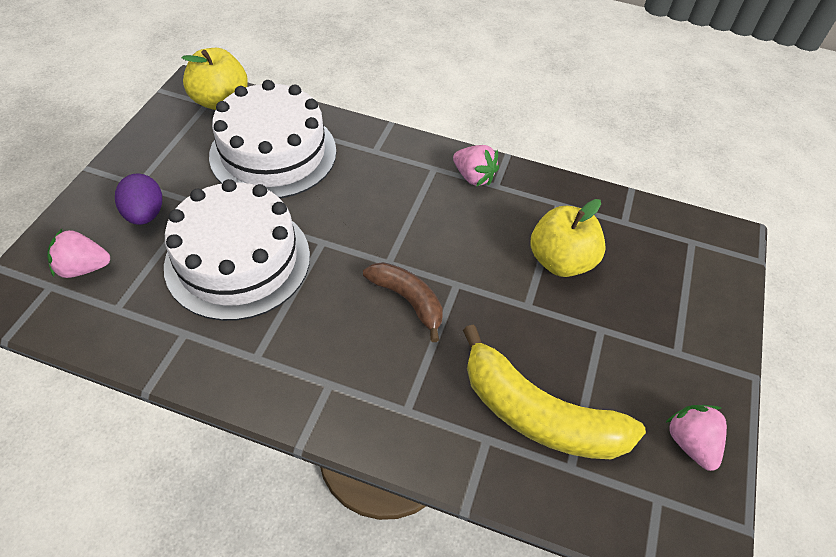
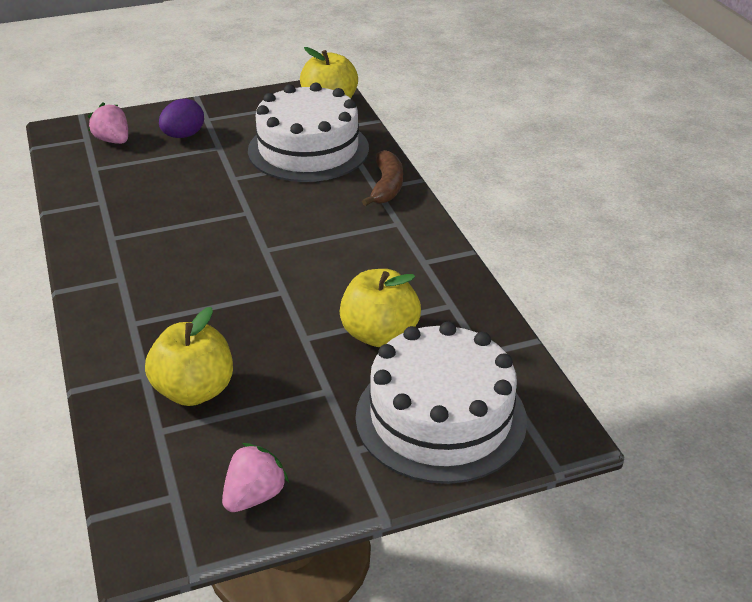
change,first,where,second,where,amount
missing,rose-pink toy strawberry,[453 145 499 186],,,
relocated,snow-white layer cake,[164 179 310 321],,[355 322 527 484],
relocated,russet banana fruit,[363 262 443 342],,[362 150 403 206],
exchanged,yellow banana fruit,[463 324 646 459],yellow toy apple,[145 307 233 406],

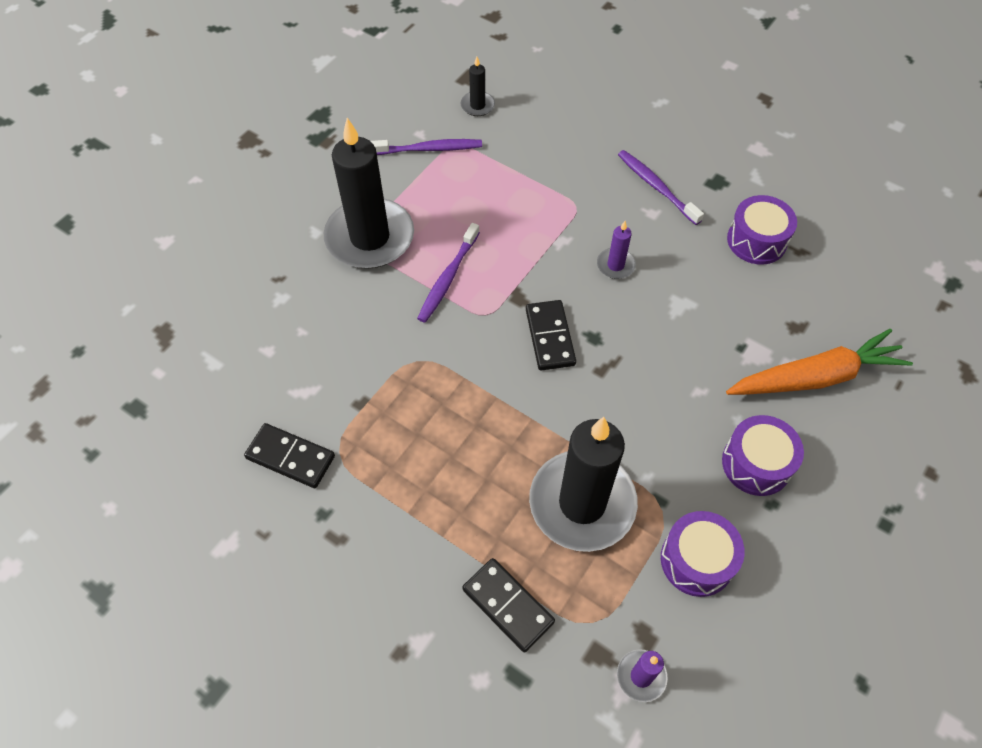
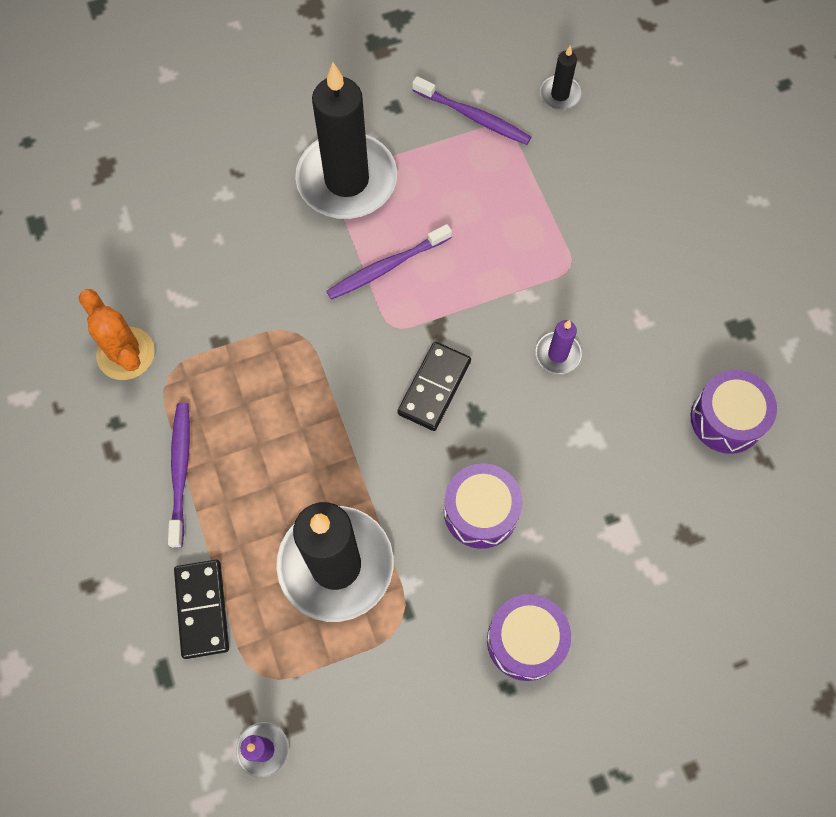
change,first,where,second,where,amount
missing,orange-coloured toy carrot,[726 329 913 395],,,
relocated,royal purple toothbrush,[618 150 704 225],,[168 402 190 548],
relocated,royal purple drum,[661 511 745 597],,[444 463 523 549],
exchanged,ebony domino,[244 423 335 488],orange-coloured prickly plant,[79 289 155 380],

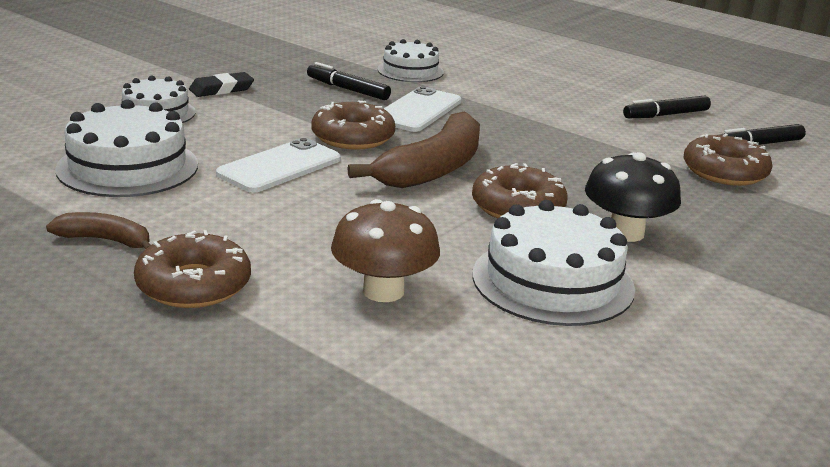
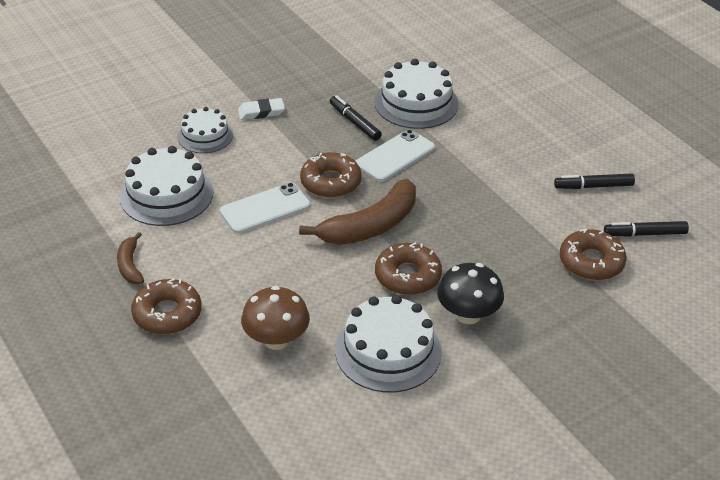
change,first,where,second,where,amount
colour,ebony pencil eraser,[189 72 254 97],snow-white pencil eraser,[238 98 285 120],
spun,russet banana fruit,[46 212 151 249],,[117 232 144 284],135 degrees counterclockwise
size,snow-white layer cake,[377 39 444 82],,[374 59 459 129],x1.58

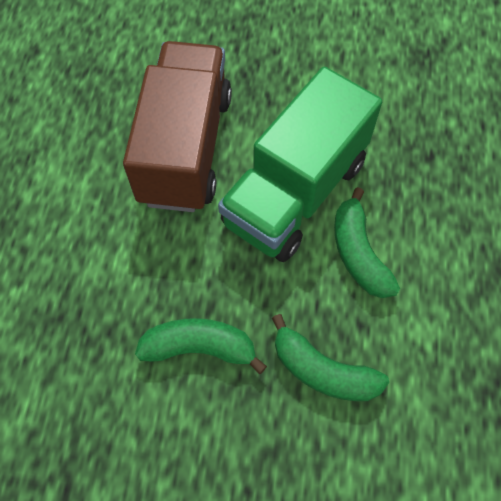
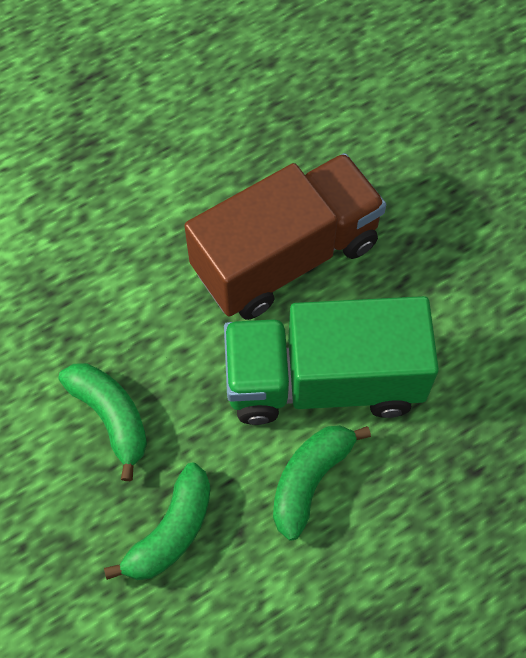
change,first,where,second,where,amount
spun,leaf-green banana fruit,[272 314 389 401],,[104 463 211 580],135 degrees counterclockwise

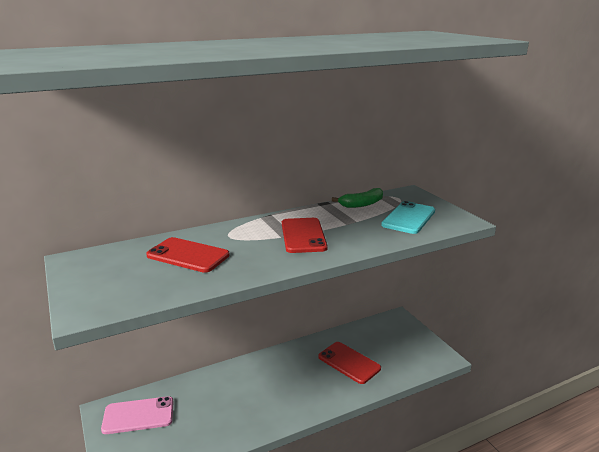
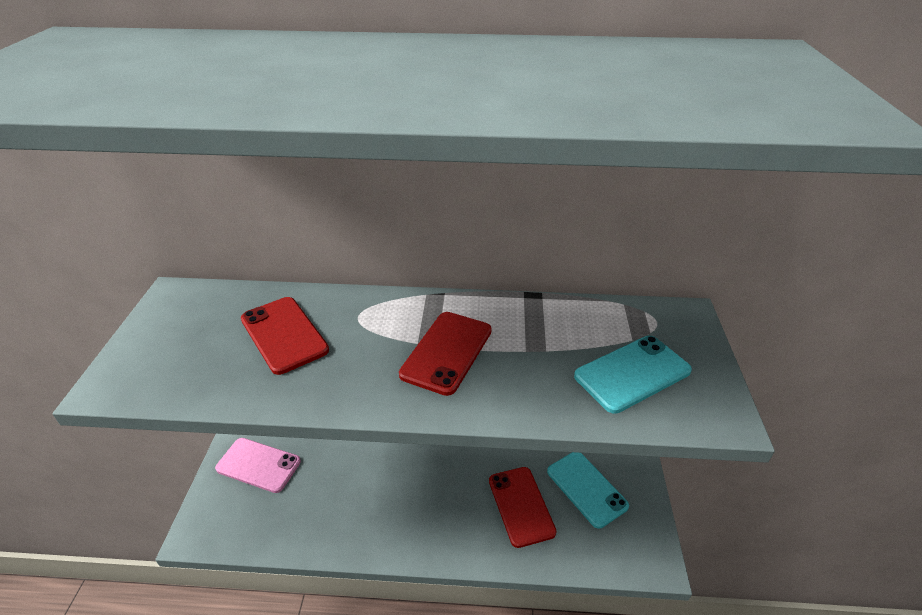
change,first,where,second,where,amount
missing,leaf-green banana fruit,[332 188 383 208],,,
appeared,,,aqua phone,[547 452 629 529],

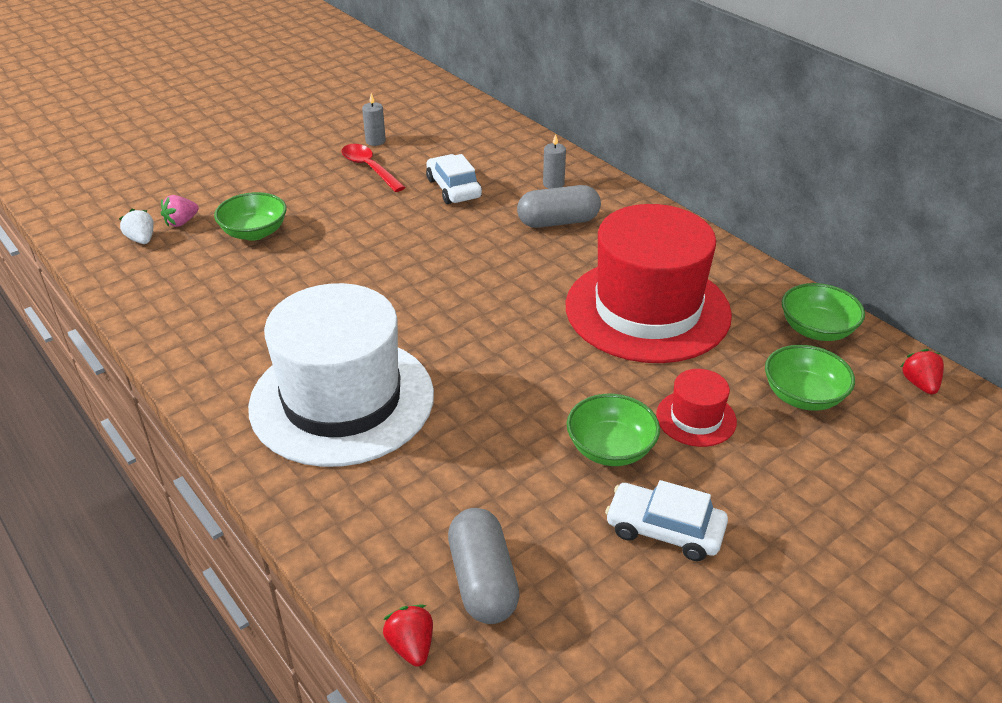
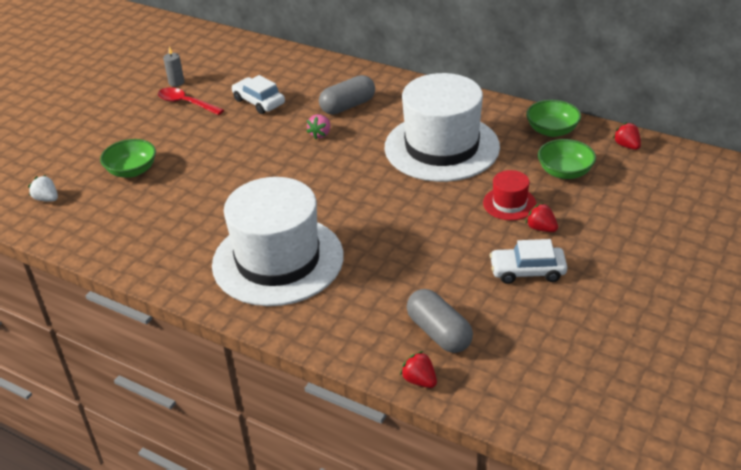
change,first,where,second,where,amount
missing,ash-grey pillar candle,[543 134 566 189],,,
missing,leaf-green deep dish,[567 394 660 466],,,
appeared,,,scarlet toy strawberry,[526 203 558 232],
relocated,rose-pink toy strawberry,[161 195 199 227],,[307 115 330 139],
colour,scarlet hat,[566 204 732 363],snow-white hat,[384 73 500 182],

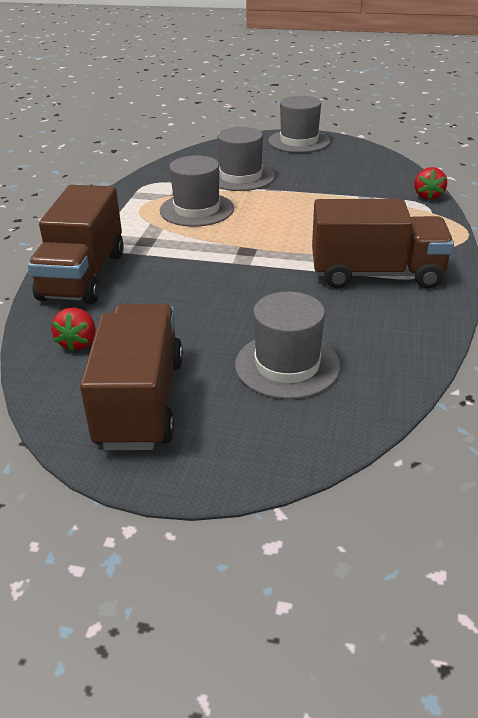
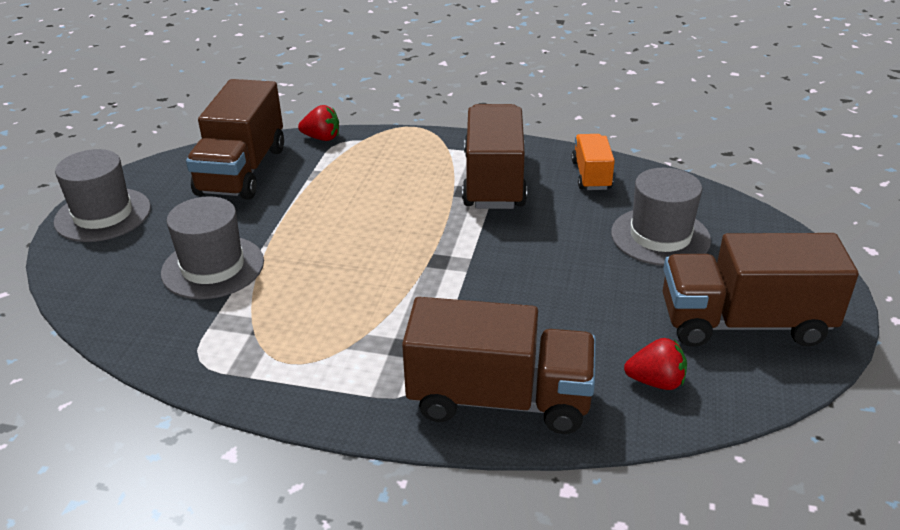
change,first,where,second,where,amount
missing,ash-grey hat,[160 156 234 227],,,
appeared,,,russet lorry,[186 79 284 200],
appeared,,,orange-coloured lorry,[572 134 615 190],

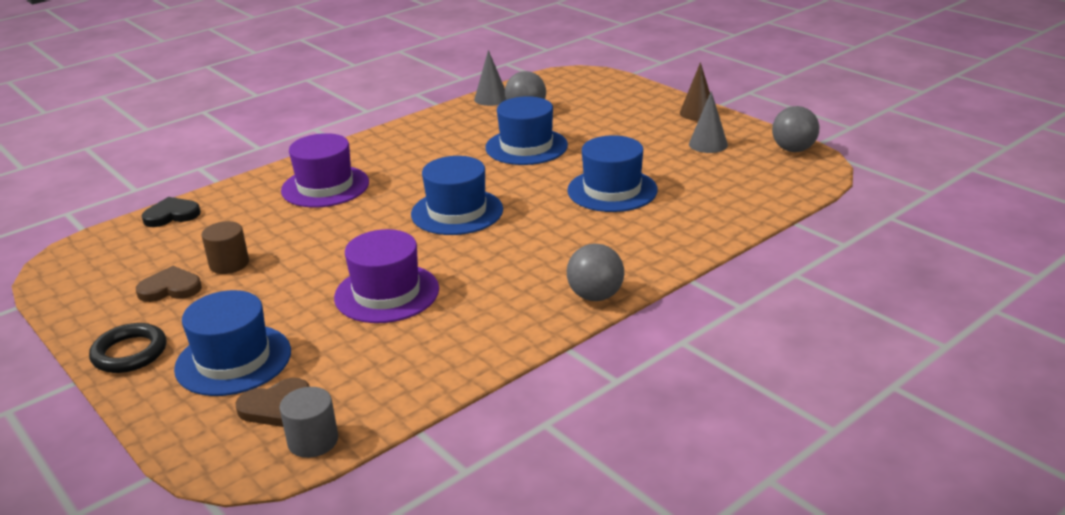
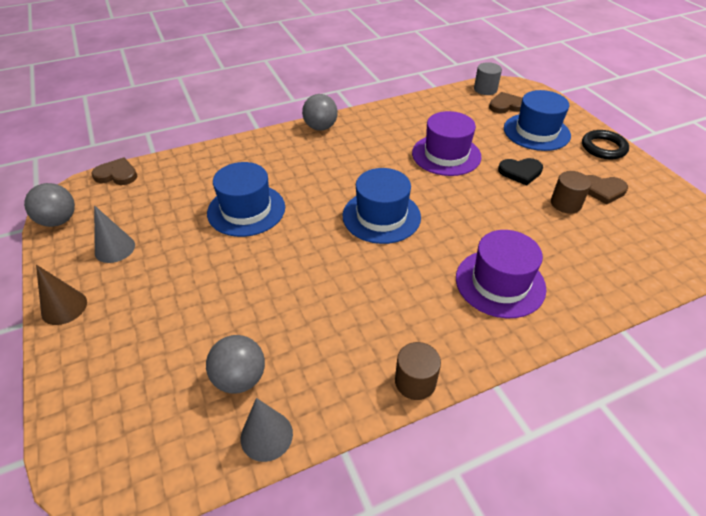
change,first,where,second,where,amount
missing,royal blue hat,[486 96 568 165],,,
appeared,,,russet heart,[91 158 137 185],
appeared,,,russet cylinder,[395 342 441 400],
relocated,ebony heart,[142 197 201 227],,[498 158 543 186],

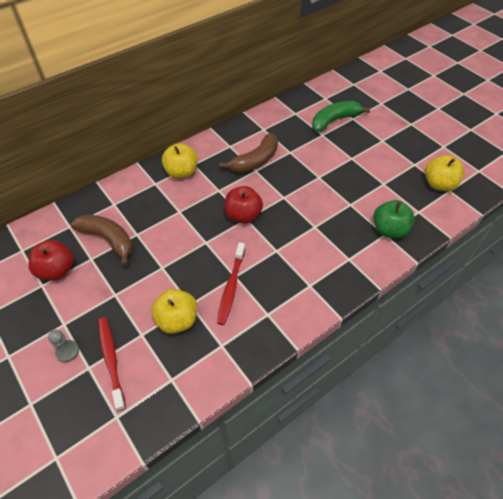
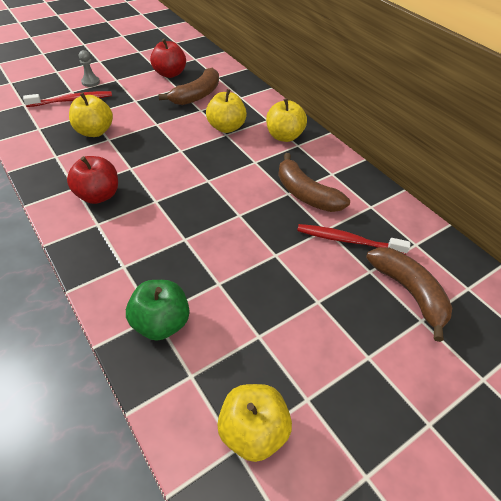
change,first,where,second,where,amount
appeared,,,yellow toy apple,[206 89 247 133],
relocated,scarlet toothbrush,[217 242 245 325],,[297 224 410 255],
relocated,scarlet toy apple,[225 186 263 224],,[67 156 118 204],
colour,leaf-green banana fruit,[312 101 370 132],russet banana fruit,[366 247 452 342],

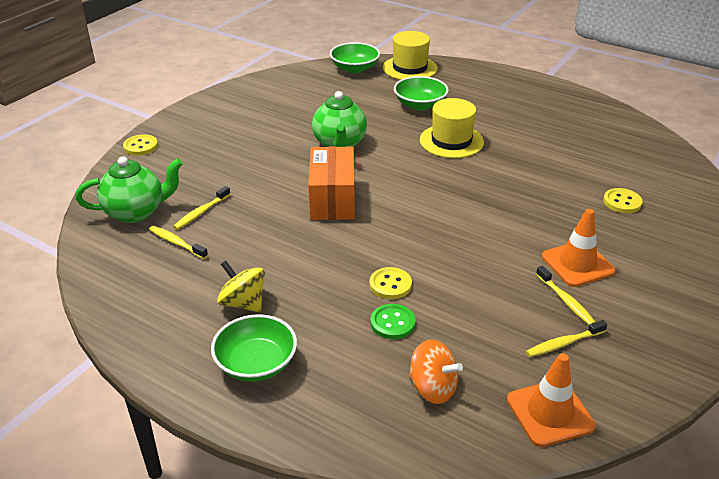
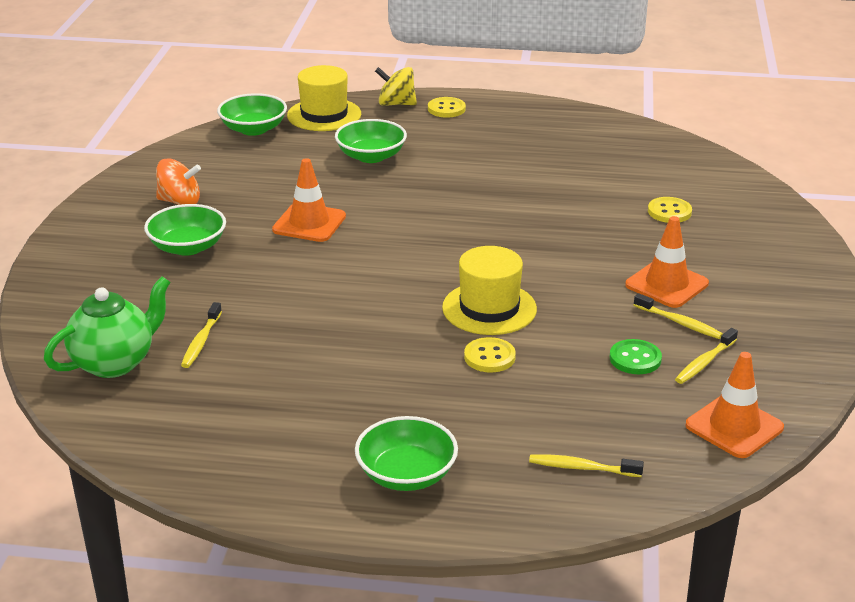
change,first,where,second,where,amount
missing,orange-coloured package,[308 146 355 220],,,
appeared,,,leaf-green deep dish,[144 204 226 256],
relocated,yellow shirt button,[123 134 158 156],,[428 97 466 118],
relocated,yellow toothbrush,[149 226 208 259],,[529 454 644 477],
relocated,yellow toy top,[217 261 265 312],,[375 67 417 106],
relocated,leaf-green shirt button,[370 304 415 339],,[610 339 662 374],
relocated,orange-coloured toy top,[409 339 463 404],,[156 159 201 205],
relocated,yellow hat,[420 98 484 158],,[442 246 537 335],
exchanged,leaf-green tea pot,[312 91 367 147],orange-coloured road cone,[272 158 346 242],

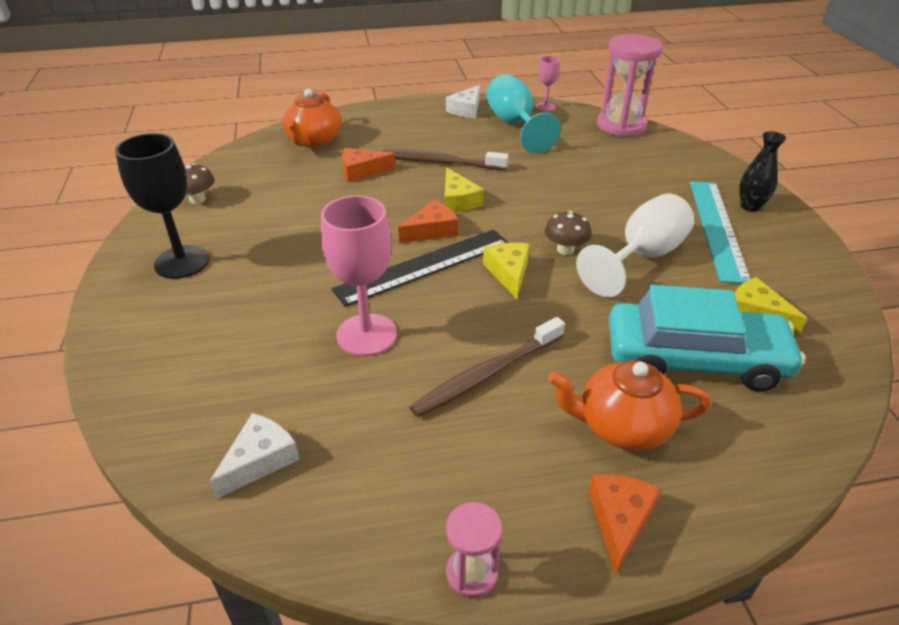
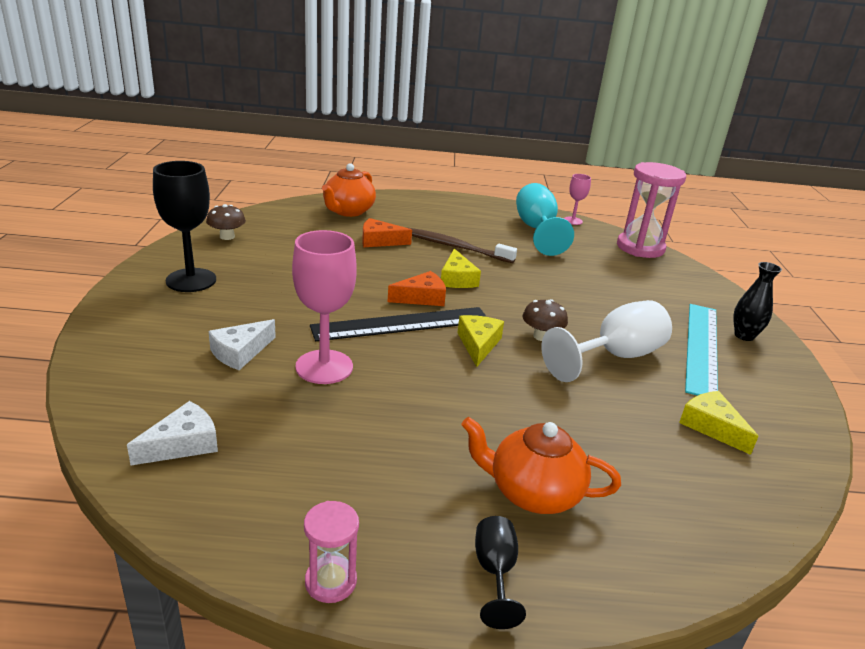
change,first,where,second,where,amount
missing,russet toothbrush,[410 317 565 417],,,
missing,aqua automobile,[609 285 806 392],,,
relocated,snow-white cheese wedge,[446 85 480 118],,[209 319 276 370],
exchanged,orange-coloured cheese wedge,[589 474 661 575],ebony wine glass,[475 516 526 629],

